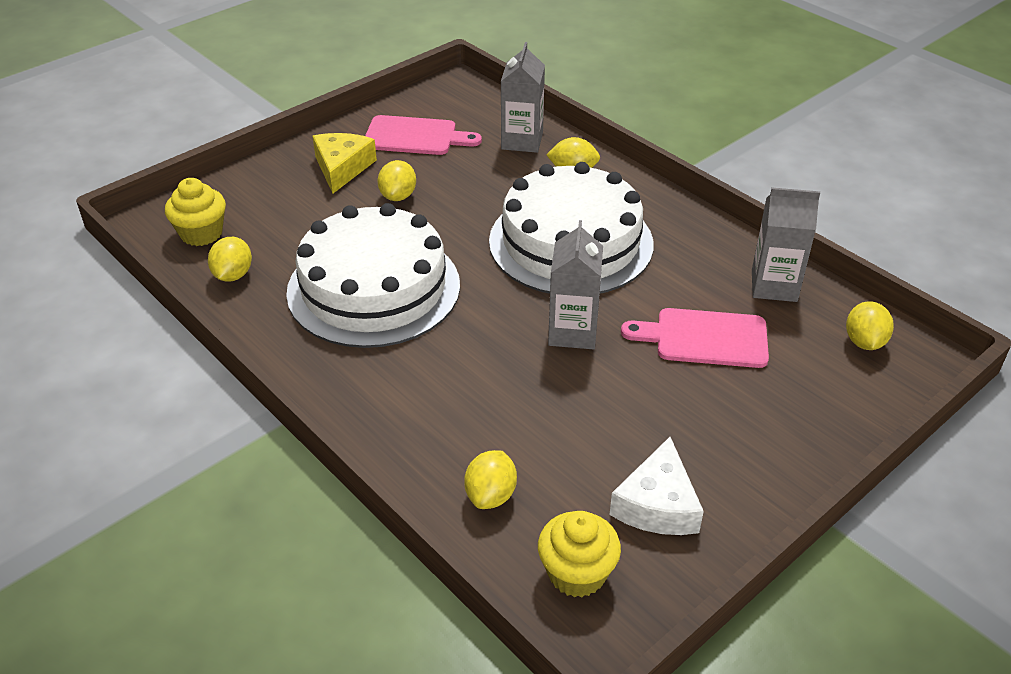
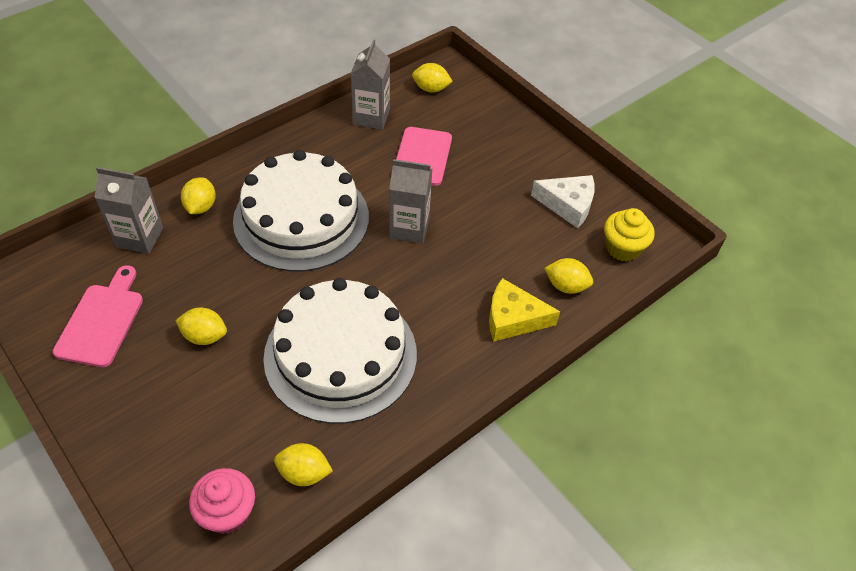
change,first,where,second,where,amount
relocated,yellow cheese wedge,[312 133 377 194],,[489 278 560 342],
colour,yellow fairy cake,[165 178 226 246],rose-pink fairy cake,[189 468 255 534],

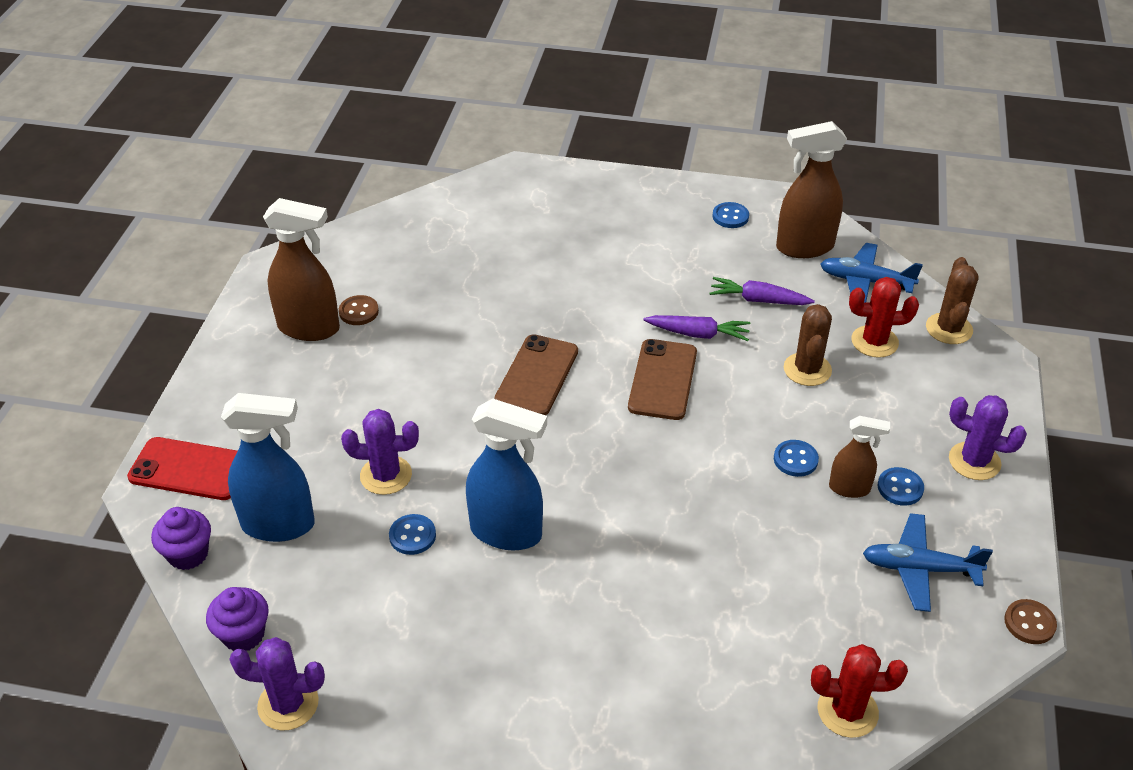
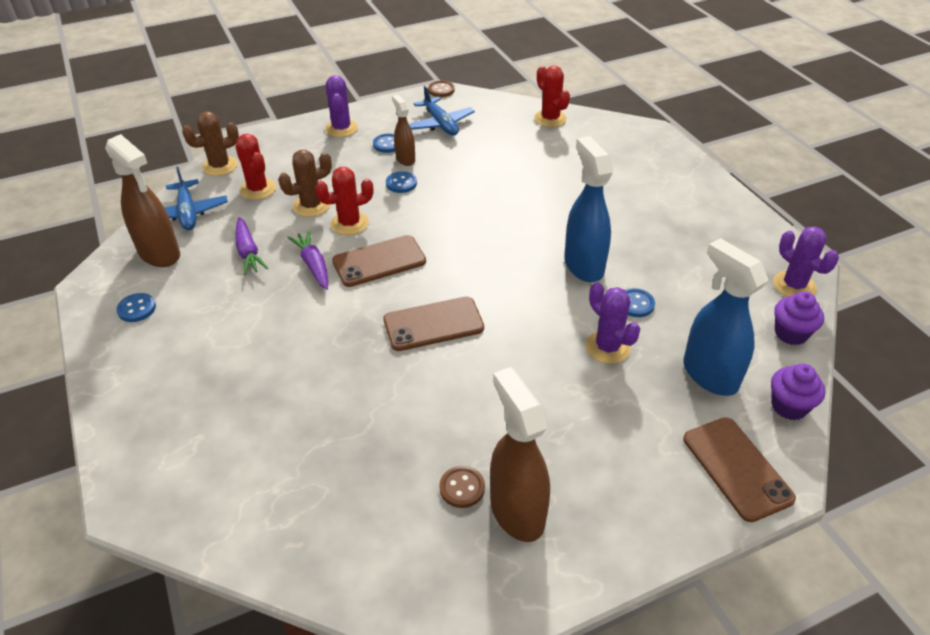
change,first,where,second,where,amount
appeared,,,scarlet prickly plant,[315 167 373 235],
colour,scarlet phone,[127 437 238 500],russet phone,[683 417 796 522],

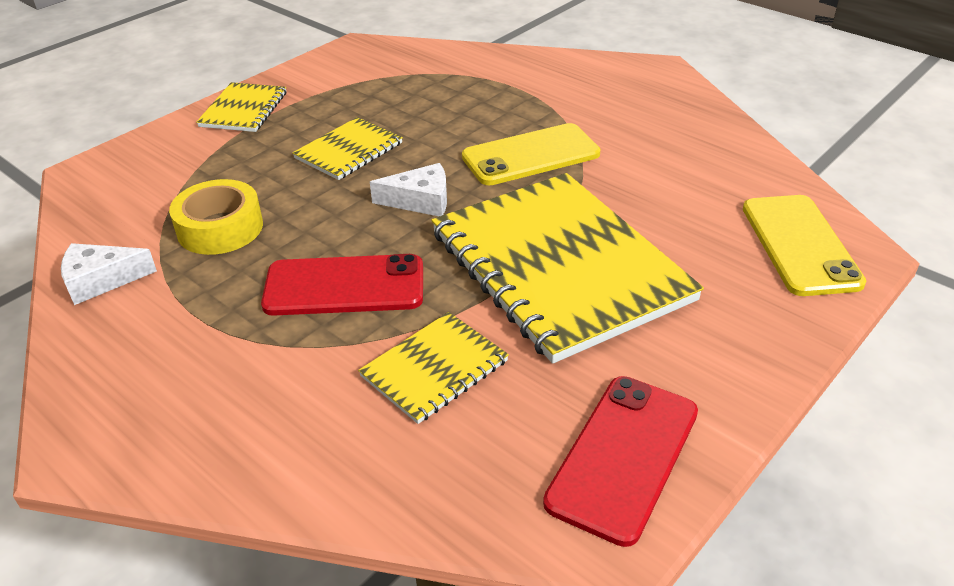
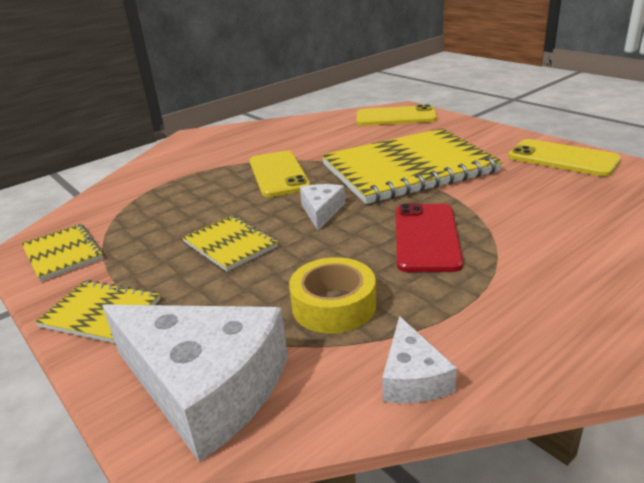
change,first,where,second,where,amount
appeared,,,snow-white cheese wedge,[102 305 288 462],
relocated,yellow exercise book,[358 312 509 424],,[21 224 104 281],
colour,scarlet phone,[543 376 698 547],yellow phone,[508 139 621 176],

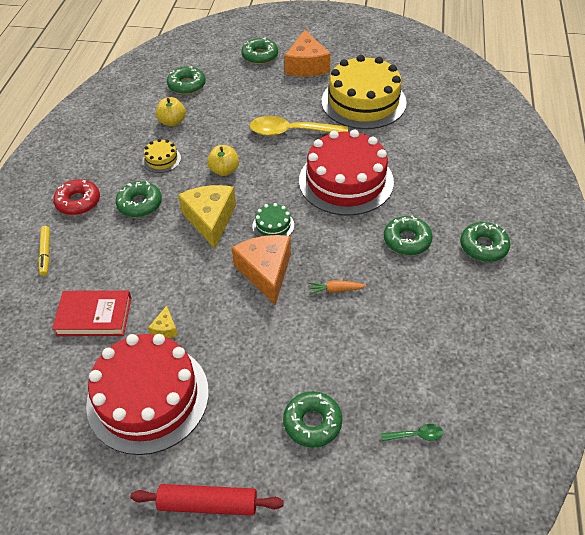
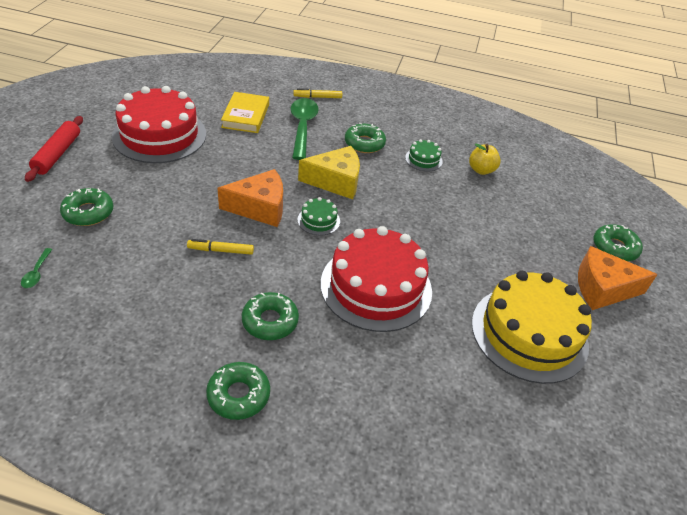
change,first,where,second,where,amount
missing,scarlet donut,[53 179 100 215],,,
missing,yellow cheese wedge,[148 306 178 338],,,
missing,leaf-green donut,[167 66 206 95],,,
missing,yellow toy apple,[207 145 239 176],,,
missing,yellow teaspoon,[250 116 348 136],,,
appeared,,,leaf-green teaspoon,[291 98 319 160],
exchanged,orange-coloured toy carrot,[309 280 366 295],yellow marker,[187 239 254 255],
colour,scarlet book,[52 291 131 336],yellow book,[221 92 269 133],
colour,yellow layer cake,[143 139 181 173],leaf-green layer cake,[405 139 443 171],

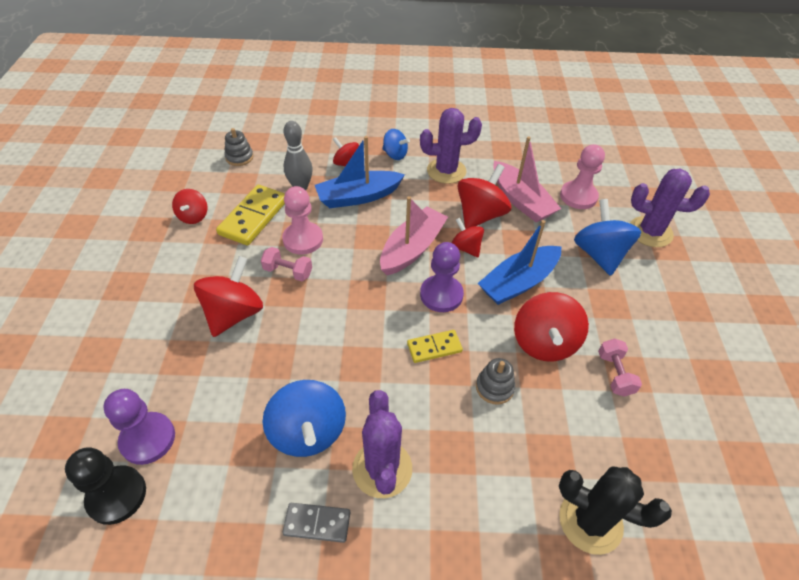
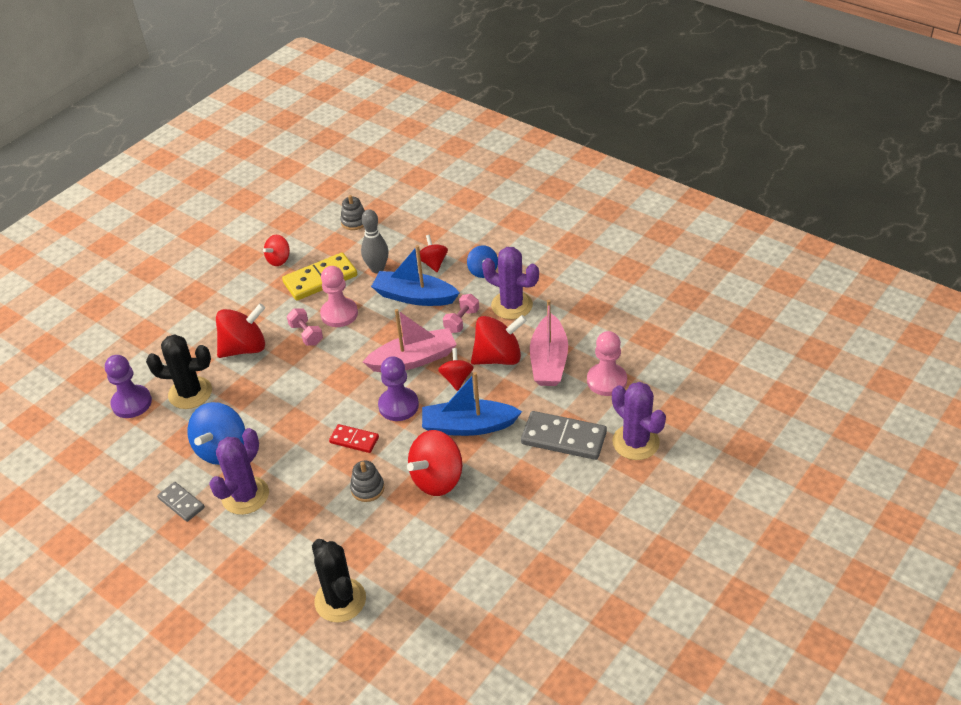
change,first,where,second,where,amount
missing,ebony chess pawn,[65 447 146 525],,,
appeared,,,ebony prickly plant,[146 334 212 409],
relocated,rose-pink hand weight,[598 338 642 397],,[443 294 479 333],
exchanged,royal blue toy top,[574 199 641 276],ash-grey domino,[521 411 607 460],
colour,yellow domino,[407 330 463 363],scarlet domino,[329 424 379 453],

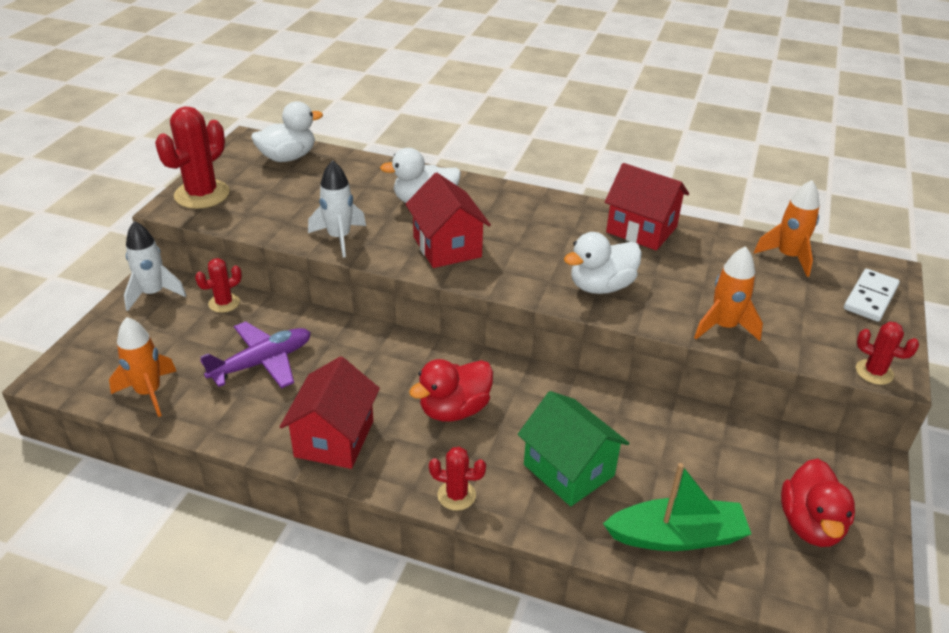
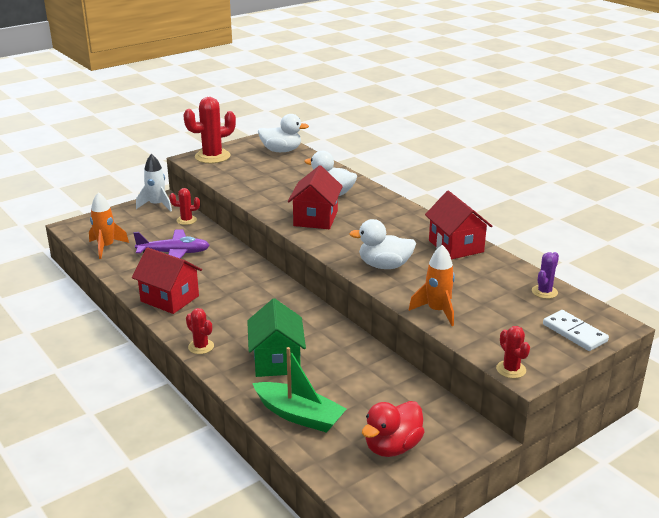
change,first,where,second,where,amount
missing,snow-white toy rocket,[308 160 366 257],,,
missing,scarlet duck,[409 359 493 422],,,
exchanged,orange-coloured toy rocket,[754 180 820 277],royal purple prickly plant,[532 252 559 299],
spun,scarlet cottage,[280 356 380 469],,[132 247 202 314],75 degrees clockwise
spun,snow-white domino,[844 269 900 322],,[543 310 609 351],75 degrees clockwise

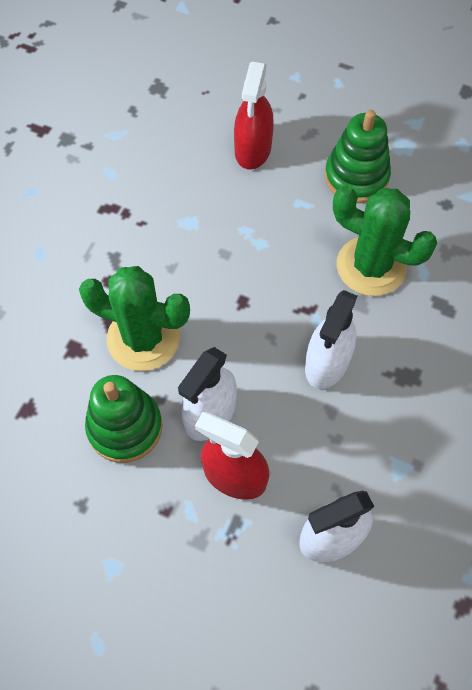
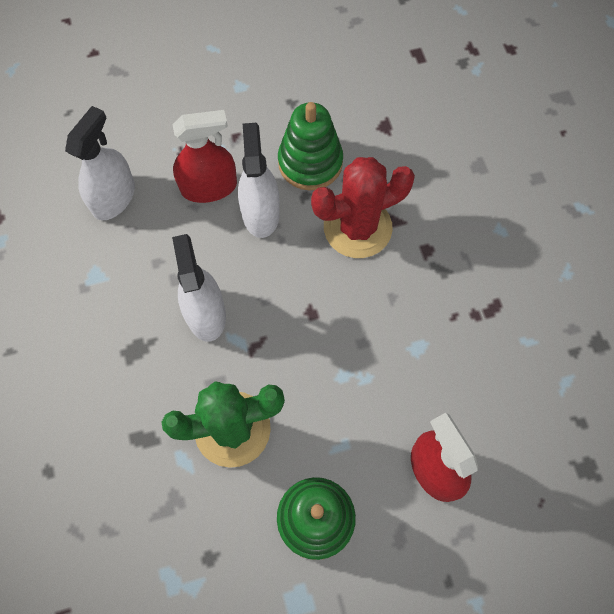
change,first,where,second,where,amount
colour,leaf-green prickly plant,[79 266 190 371],scarlet prickly plant,[311 157 415 258],

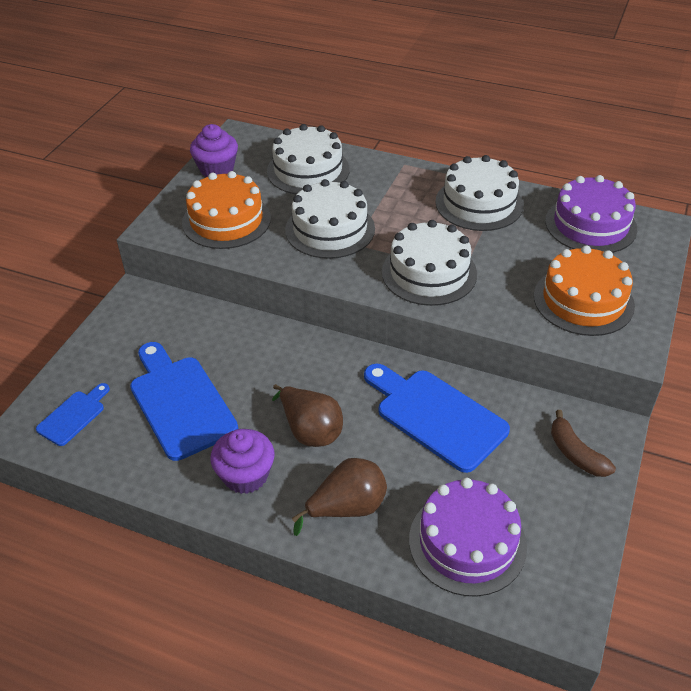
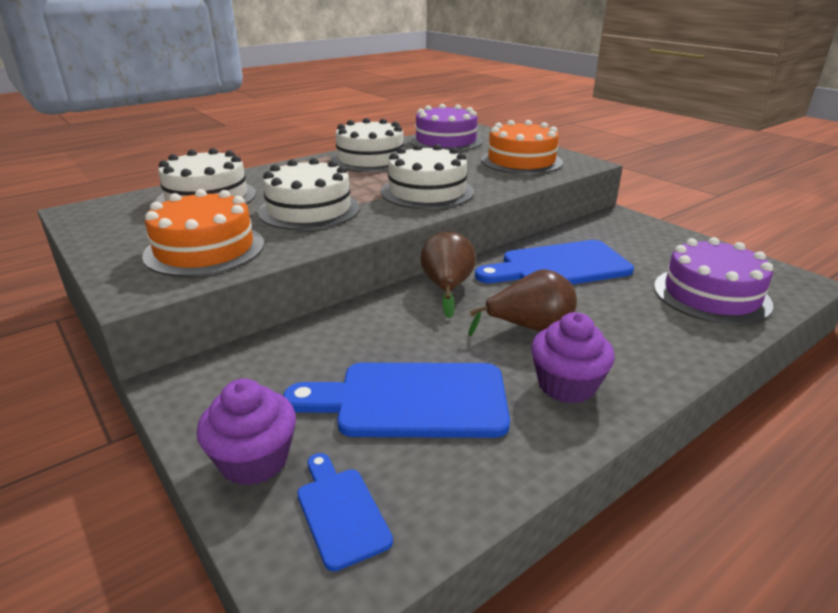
change,first,where,second,where,amount
missing,russet banana fruit,[551 410 616 477],,,
relocated,royal purple fairy cake,[190 124 238 177],,[196 379 296 486],
relocated,russet pear fruit,[292 458 387 536],,[421 232 476 318],

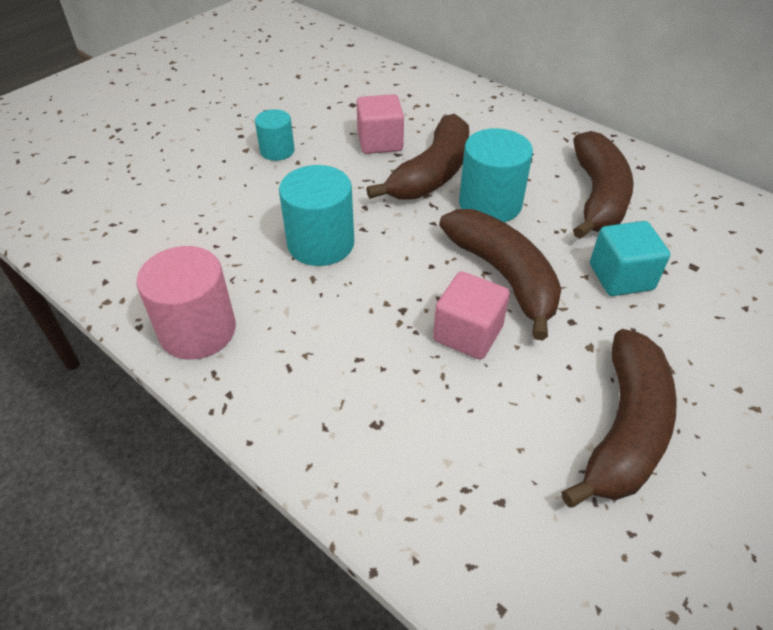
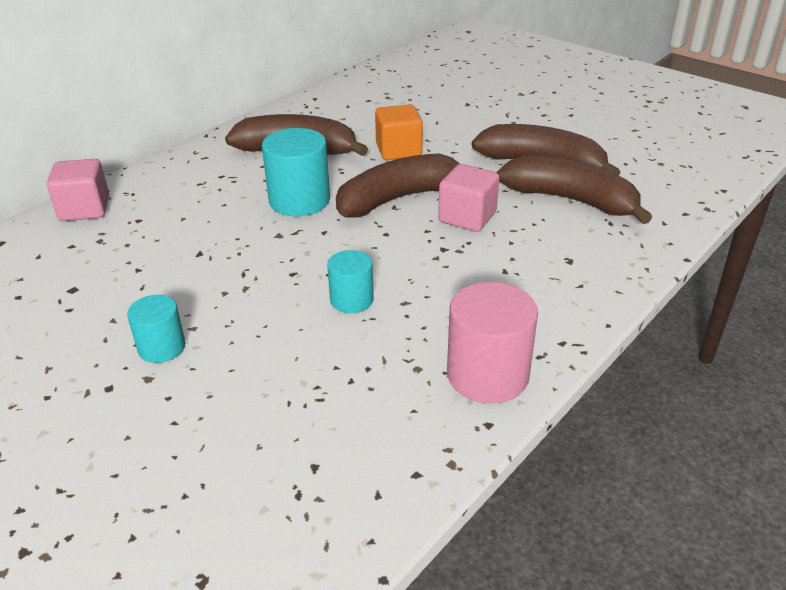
change,first,where,second,where,amount
relocated,rose-pink cube,[356 94 404 154],,[47 159 109 221],
relocated,russet banana fruit,[366 114 469 200],,[496 155 652 224],
colour,aqua cube,[590 221 670 296],orange-coloured cube,[375 104 423 160],
size,aqua cylinder,[279 165 354 266],,[327 250 374 313],x0.60

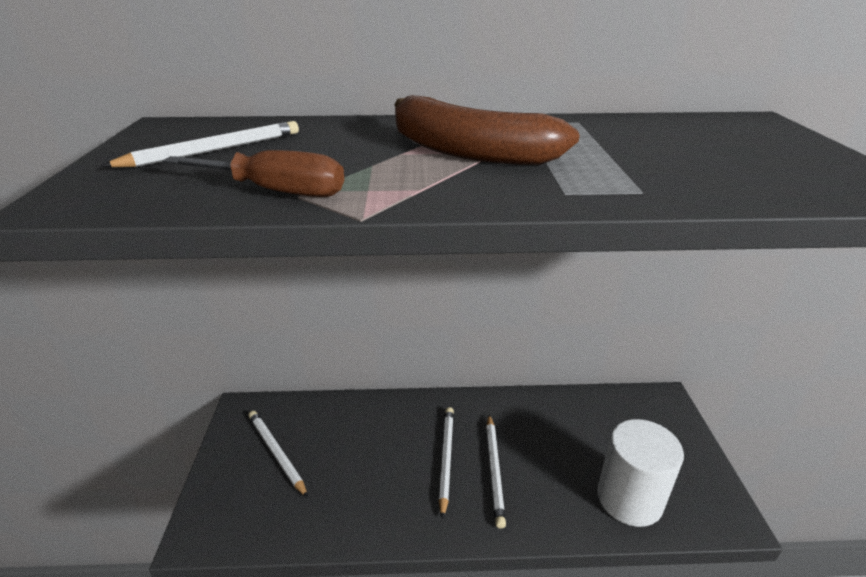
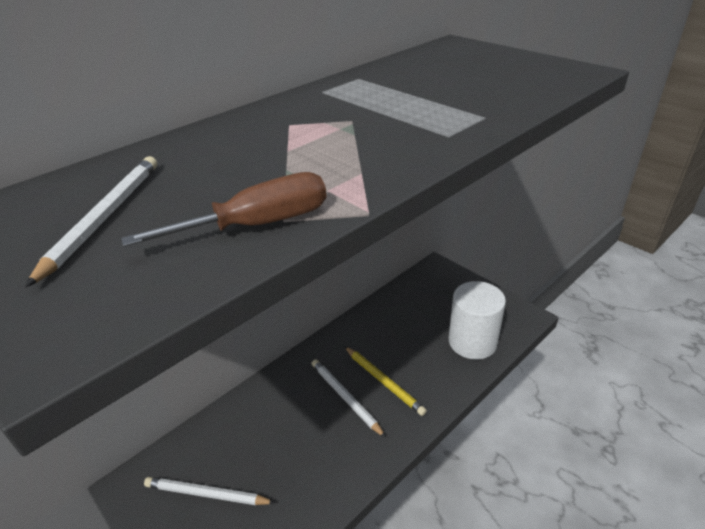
change,first,where,second,where,amount
missing,russet banana fruit,[394 95 580 165],,,
colour,snow-white pencil,[486 414 506 529],yellow pencil,[344 346 427 416],

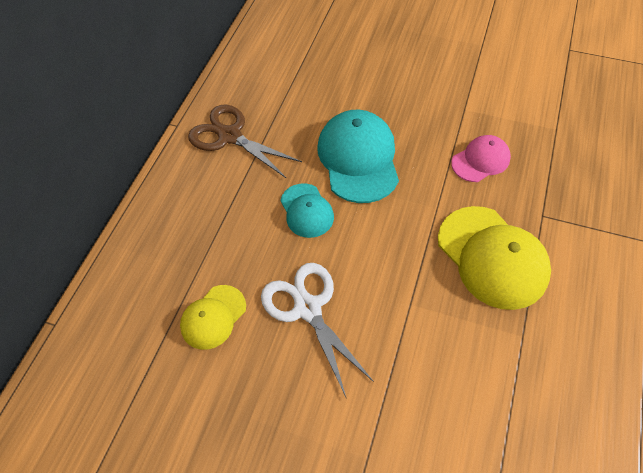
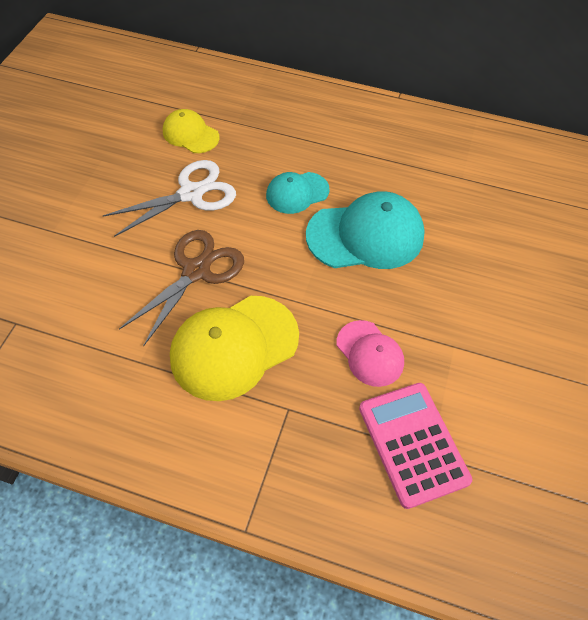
change,first,where,second,where,amount
appeared,,,rose-pink calculator,[359 383 472 509],
relocated,russet shears,[188 104 302 178],,[119 230 244 347],

